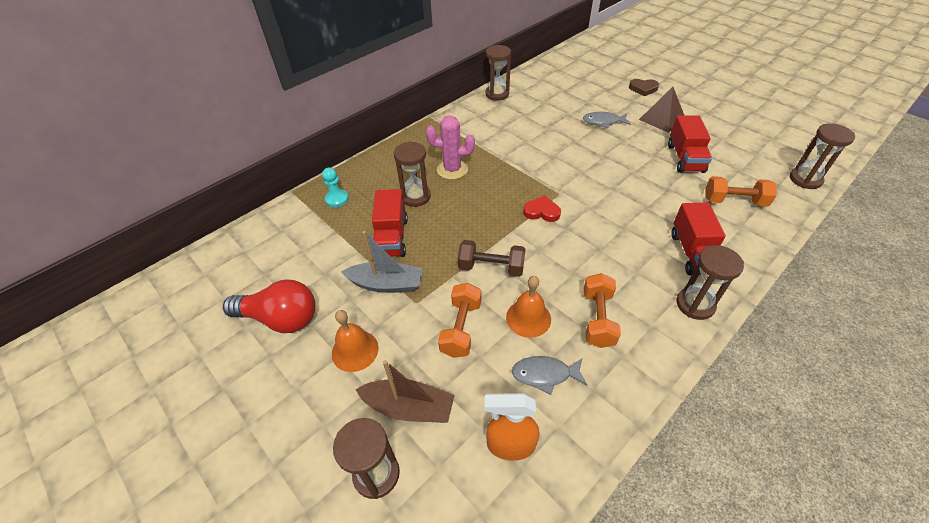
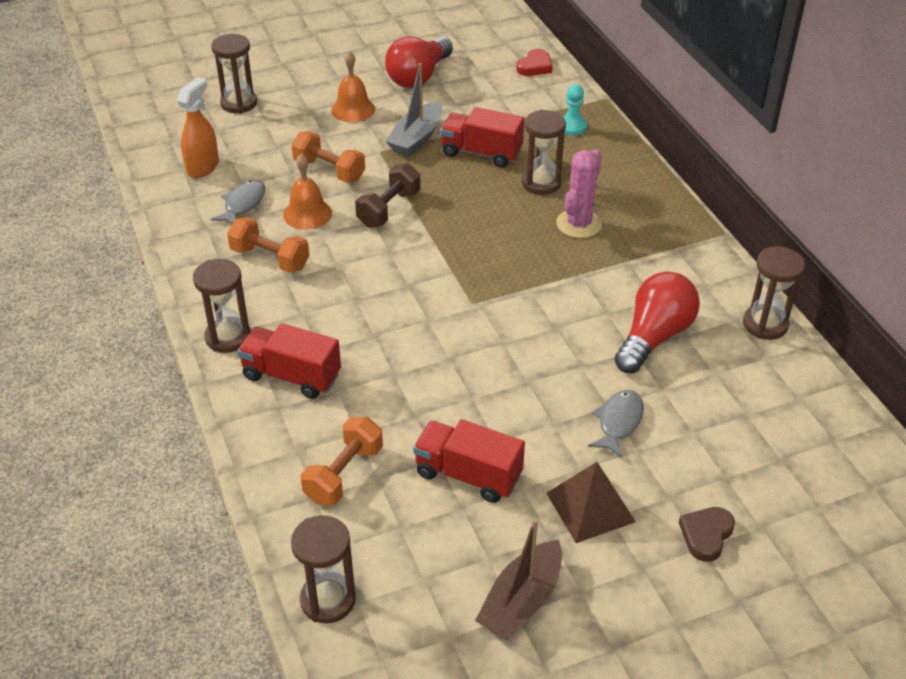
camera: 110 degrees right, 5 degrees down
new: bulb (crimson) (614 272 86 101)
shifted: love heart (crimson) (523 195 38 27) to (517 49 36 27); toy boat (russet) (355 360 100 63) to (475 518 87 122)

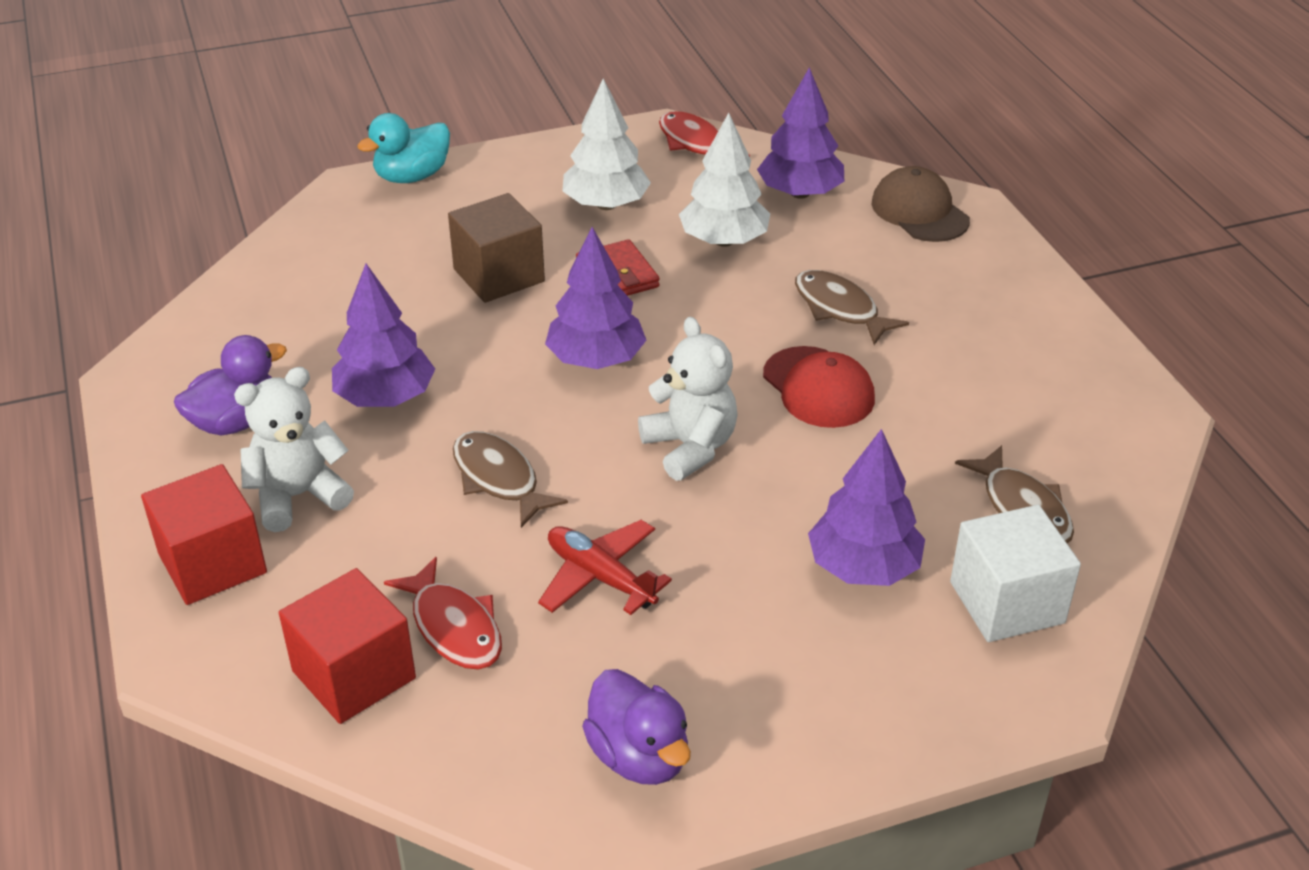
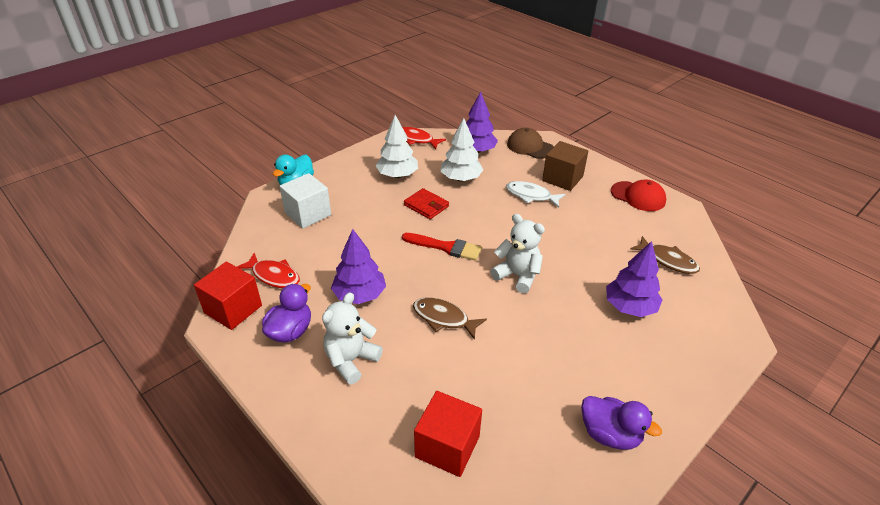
camera: 25 degrees left, 0 degrees up
gone: toy plane (crimson) (538 520 134 95)
shifted: block (russet) (448 193 97 110) to (542 141 46 50); peaked cap (crimson) (763 346 112 82) to (611 180 55 31); block (crimson) (141 464 126 141) to (194 261 68 69); block (white) (950 505 131 137) to (279 173 52 56); toy fish (crimson) (384 557 118 112) to (236 253 64 35)
swapped: tree (royal purple) (545 227 101 142) to paintbrush (crimson) (402 233 80 28)
repainted: toy fish (russet) (795 270 114 75) to toy fish (white) (506 181 60 27)

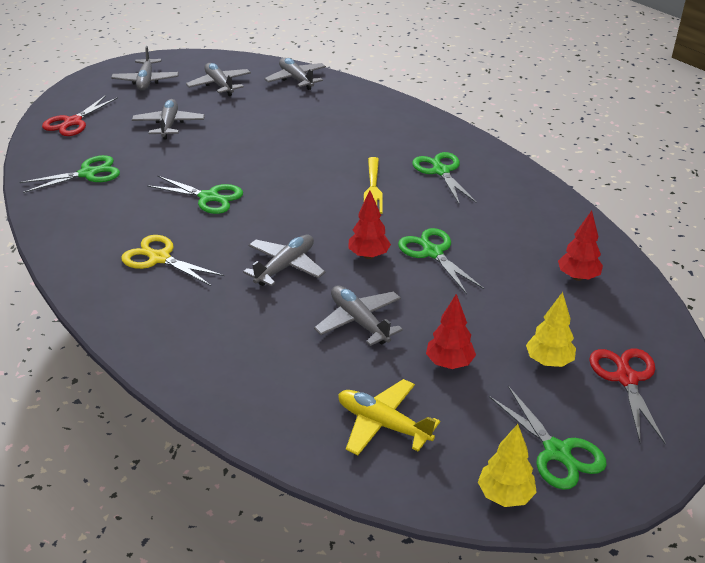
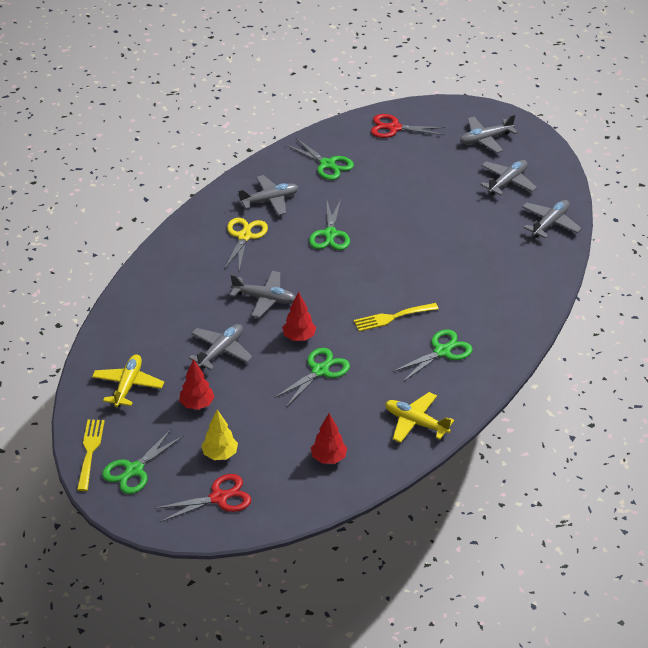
camera: 70 degrees right, 5 degrees up
new: toy plane (bright yellow) (385 392 69 51)
shifted: toy plane (grey) (132 99 73 41) to (237 175 62 41)
swapped: tree (bright yellow) (478 424 59 83) to dinner fork (bright yellow) (77 419 28 72)

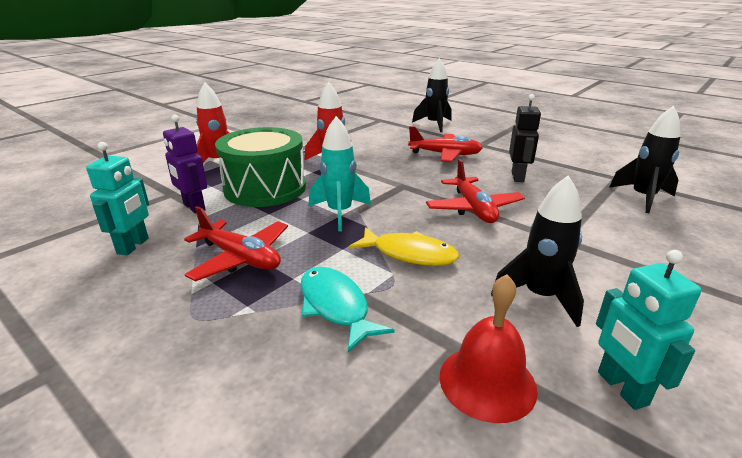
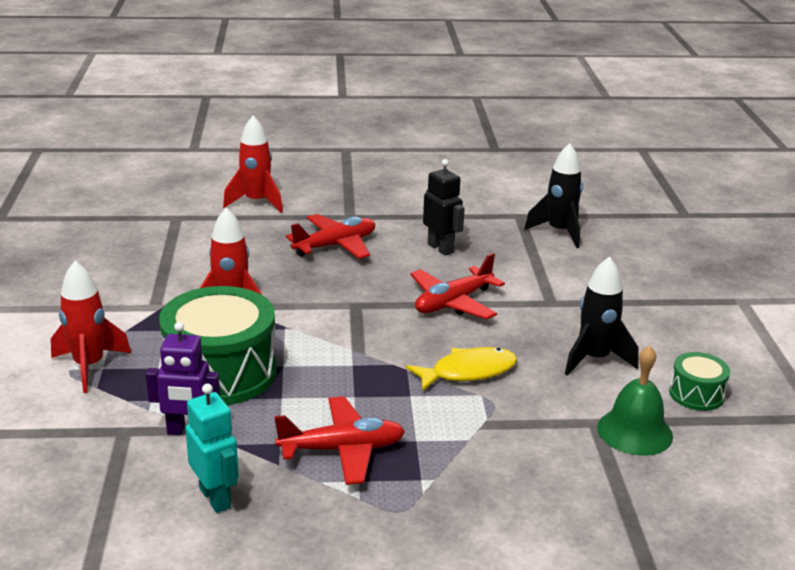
camera: 45 degrees left, 0 degrees up
gone: spaceship (teal) (309 116 62 116); toy fish (teal) (300 267 95 85)
swapped: robot figure (teal) (596 250 105 160) to drum (green) (669 352 61 59)
repainted: spaceship (jet-black) (412 58 40 74) to spaceship (crimson) (223 116 60 97); bell (crimson) (439 274 99 149) to bell (green) (597 345 76 111)
rotated: toy plane (crimson) (426 159 99 64) = (410 253 95 66) 105 degrees clockwise

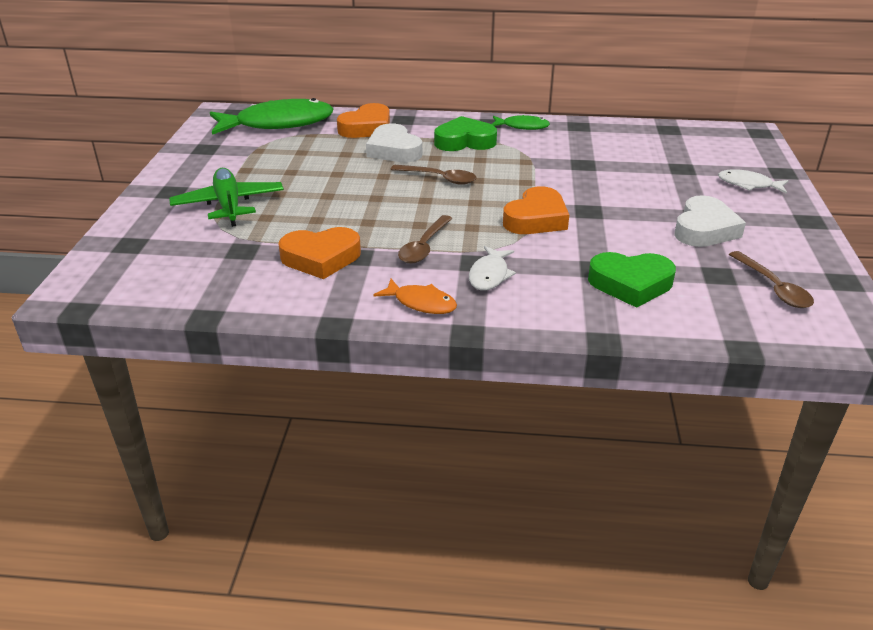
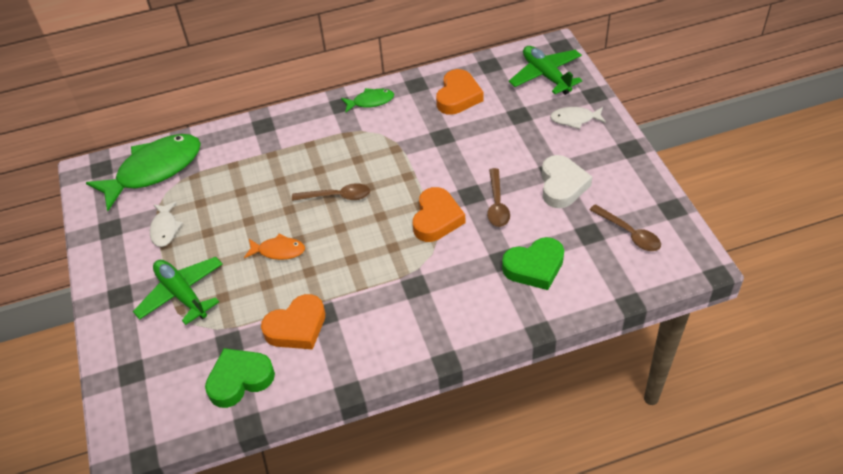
camera: 20 degrees left, 15 degrees up
gone: love heart (white) (366 123 56 39)
new: toy plane (green) (509 46 73 49)
shifted: love heart (orange) (337 103 53 35) to (436 69 48 46); love heart (green) (434 116 63 35) to (205 348 70 60); tablespoon (russet) (398 215 55 48) to (487 168 23 59); toy fish (white) (469 246 47 44) to (150 202 33 45); toy fish (orange) (373 279 84 35) to (244 233 61 27)

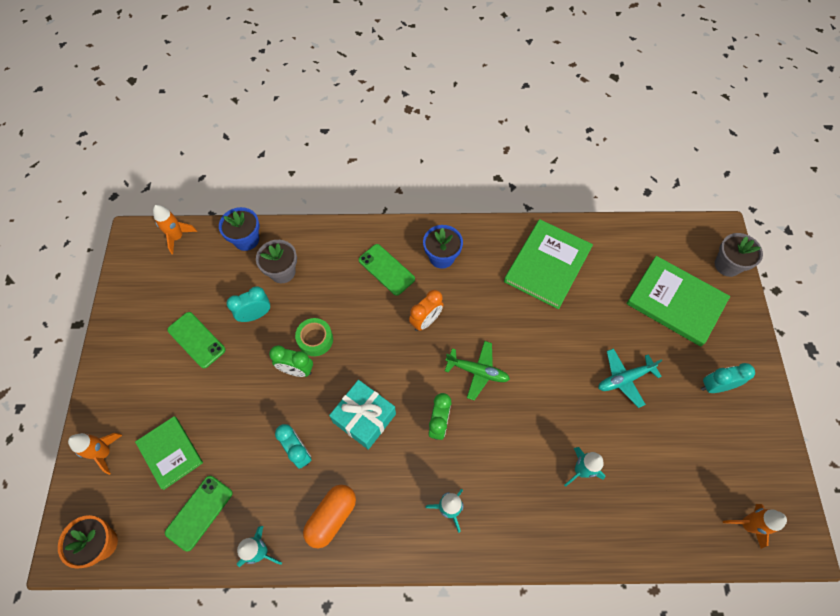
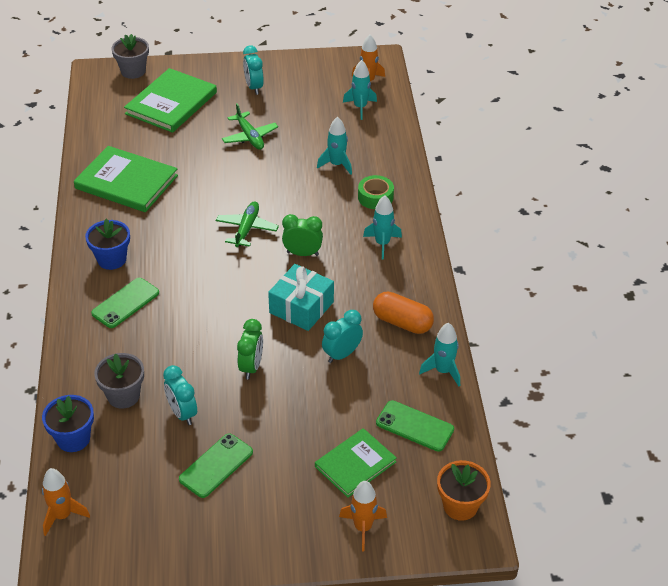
camera: 95 degrees left, 20 degrees down
gone: clock (orange) (409 290 34 41)
new: spaceship (teal) (343 60 34 60)
shifted: tape (green) (295 318 38 38) to (358 175 36 34)
repainted: toy plane (teal) (598 348 65 60) to toy plane (green) (222 103 56 47)

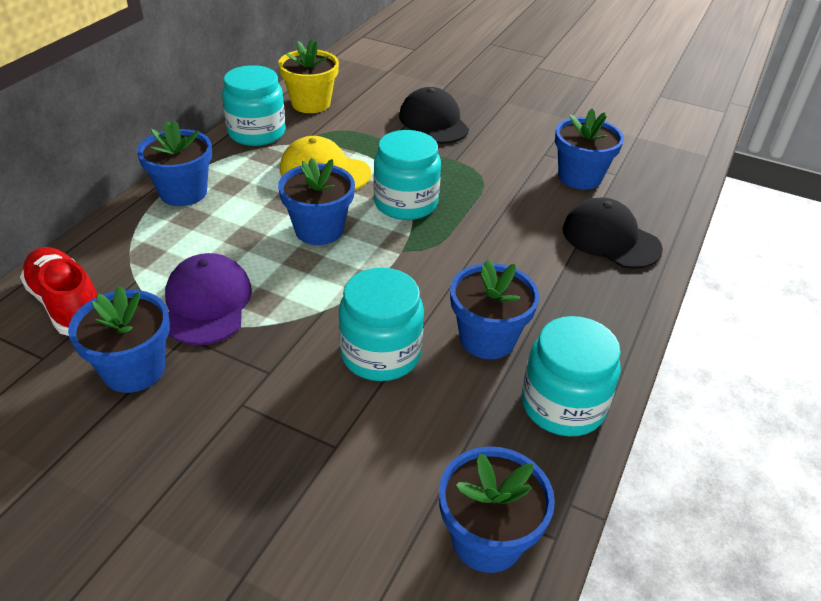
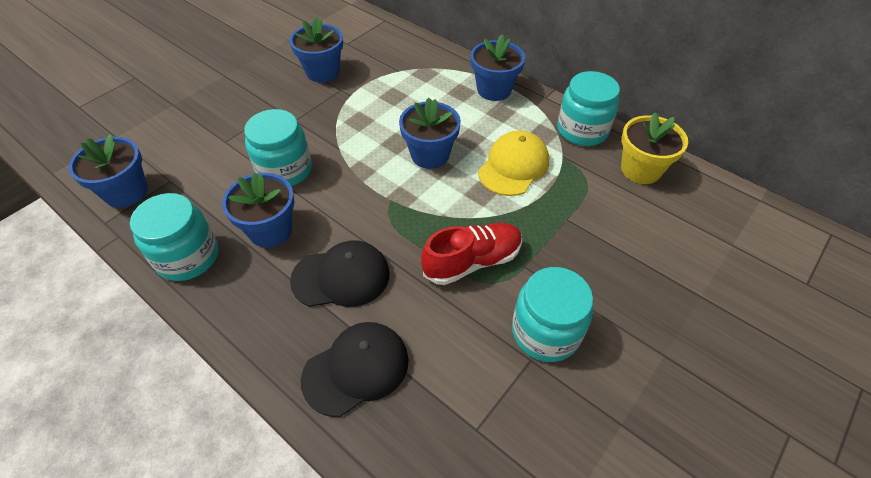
camera: 105 degrees right, 10 degrees up
gone: potted plant (blue) (555 109 69 81); peaked cap (royal purple) (165 253 87 92)
shifted: peaked cap (jet-black) (399 87 70 57) to (290 240 100 67); preserve jar (teal) (373 130 68 90) to (512 267 81 95); shoe (crimson) (20 247 77 89) to (421 223 101 62)

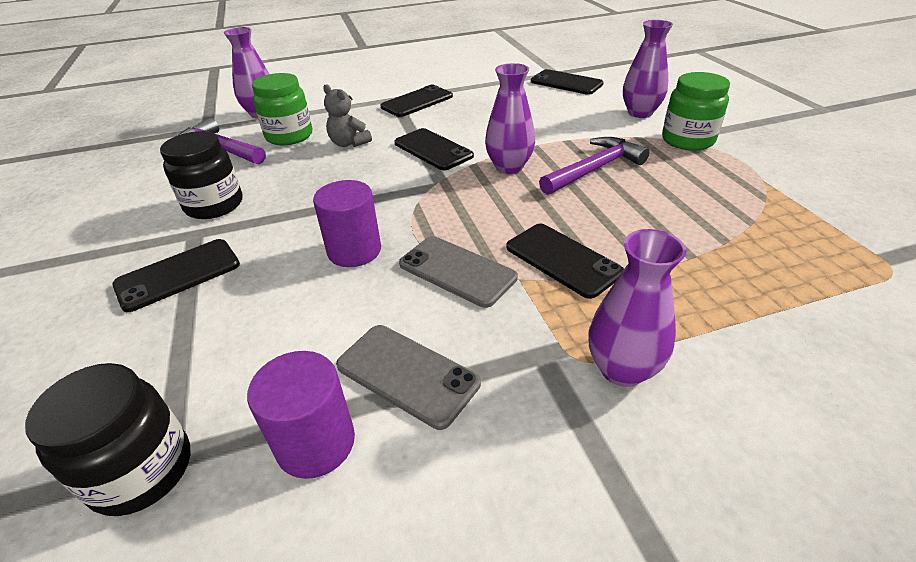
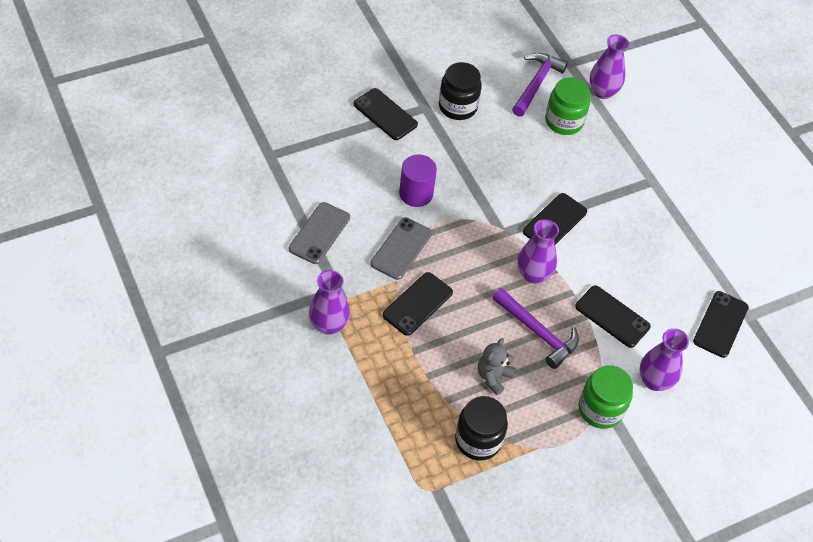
camera: 75 degrees right, 15 degrees up
gone: cylinder shape (royal purple) (247 351 108 128)
shifted: teddy (grey) (323 84 49 63) to (478 338 37 57); phone (jet-black) (381 85 72 32) to (575 285 76 63); preserve jar (jet-black) (25 363 165 153) to (455 396 53 64)

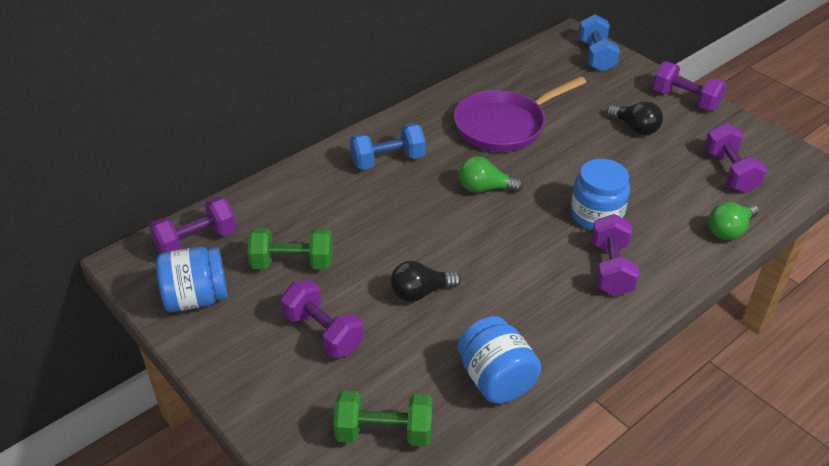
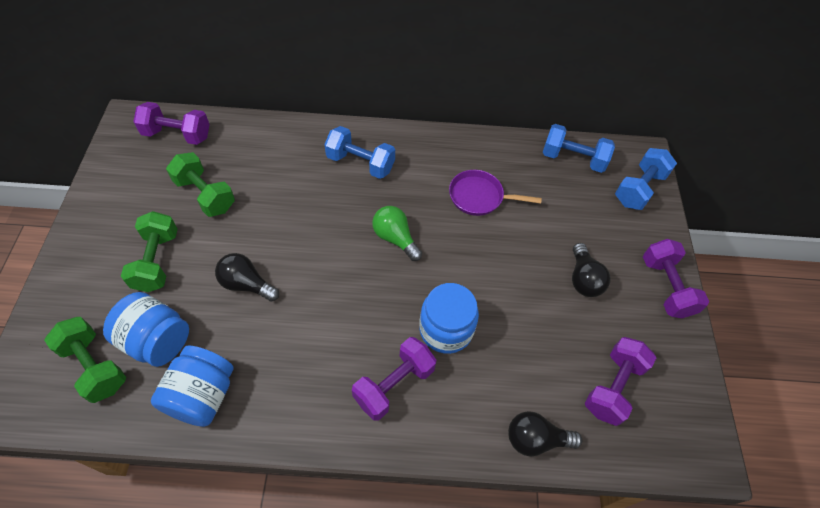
camera: 40 degrees right, 15 degrees up
new: free weight (blue) (543 124 72 49)
shifted: preserve jar (blue) (156 247 72 65) to (103 292 86 75)
repainted: bulb (green) (708 202 51 38) to bulb (jet-black) (508 411 74 46); free weight (royal purple) (281 280 83 78) to free weight (green) (121 211 57 81)
scaled: skillet (royal purple) (454 76 132 76) = (449 170 93 46) x0.61

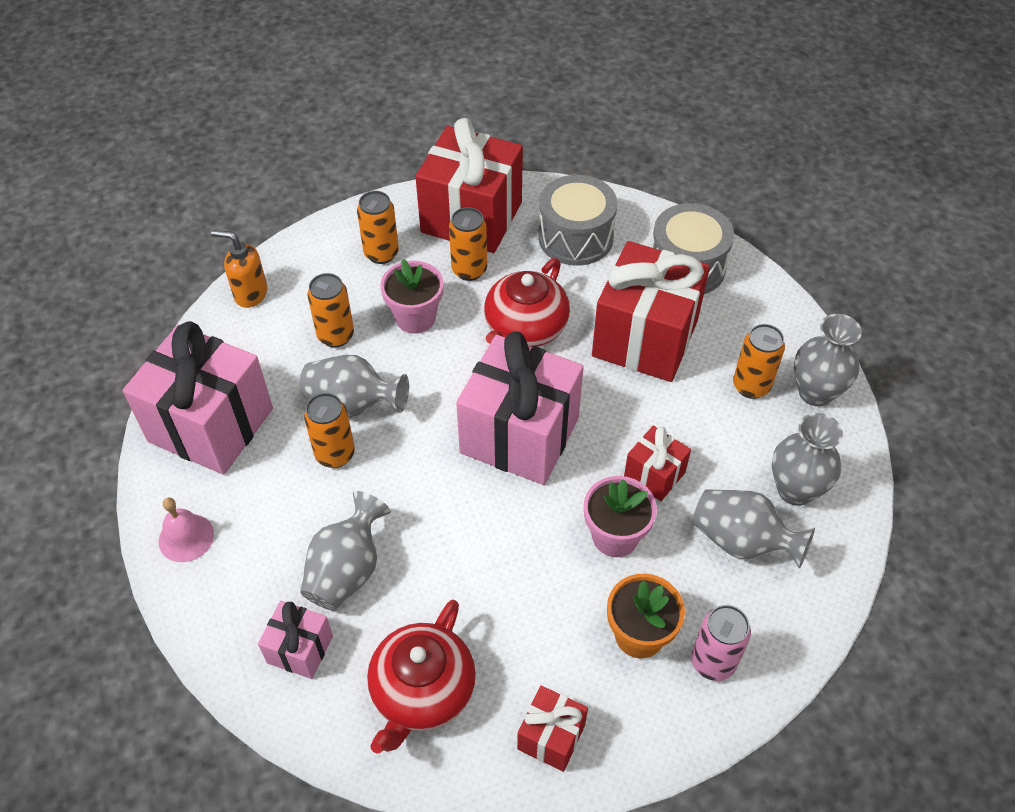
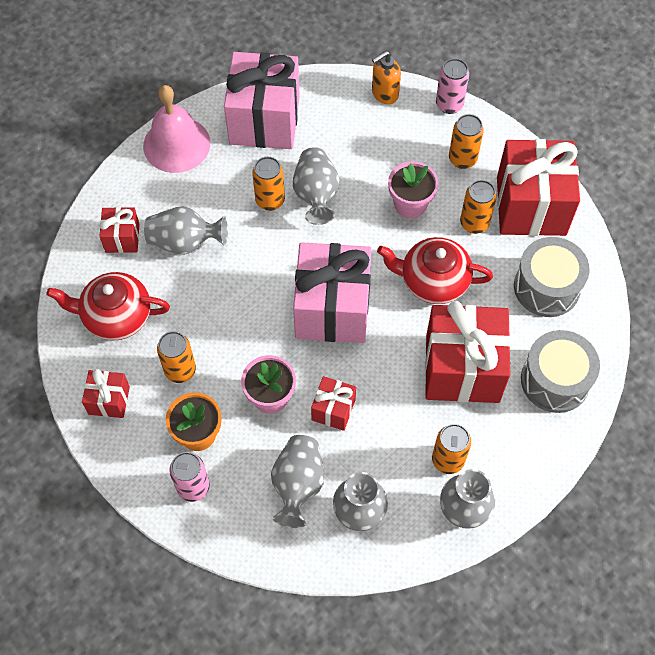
camera: 70 degrees right, 10 degrees up
new: tin (rosy) (436 58 33 56)
shifted: tin (orange) (307 273 47 75) to (157 331 39 52)
repainted: present (rosy) (258 601 75 78) to present (crimson) (99 207 41 46)
rotated: pump bottle (orange) (211 230 56 78) = (372 51 29 53) 120 degrees counterclockwise
scaled: bell (rosy) (159 498 55 64) = (143 85 67 88) x1.82

